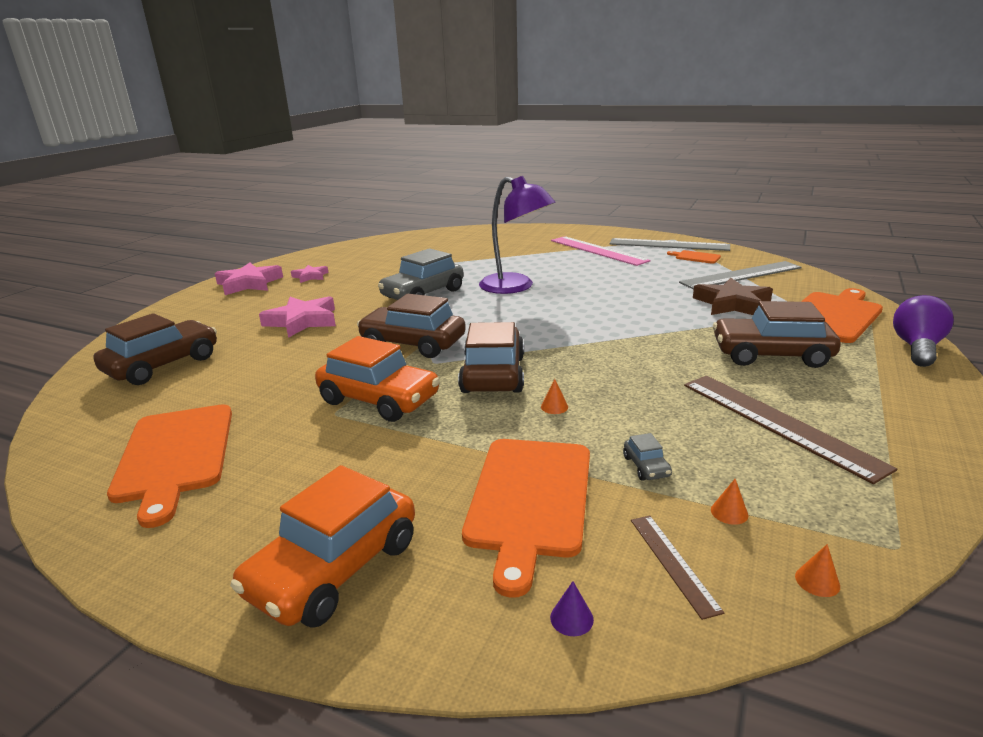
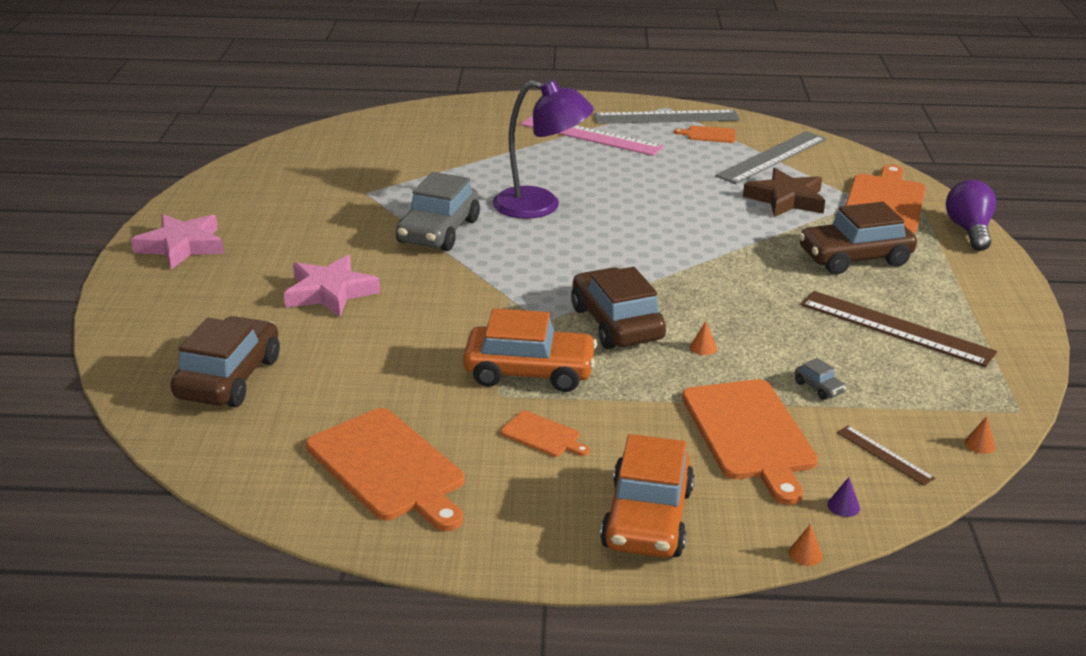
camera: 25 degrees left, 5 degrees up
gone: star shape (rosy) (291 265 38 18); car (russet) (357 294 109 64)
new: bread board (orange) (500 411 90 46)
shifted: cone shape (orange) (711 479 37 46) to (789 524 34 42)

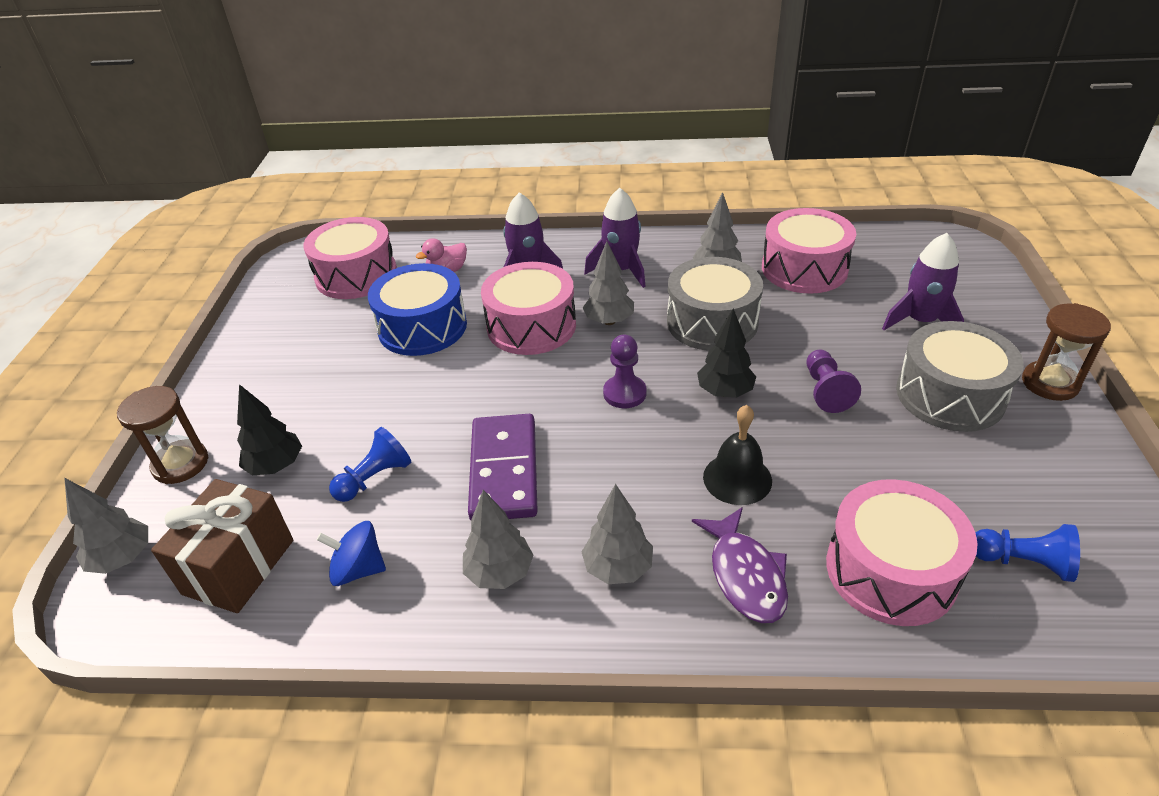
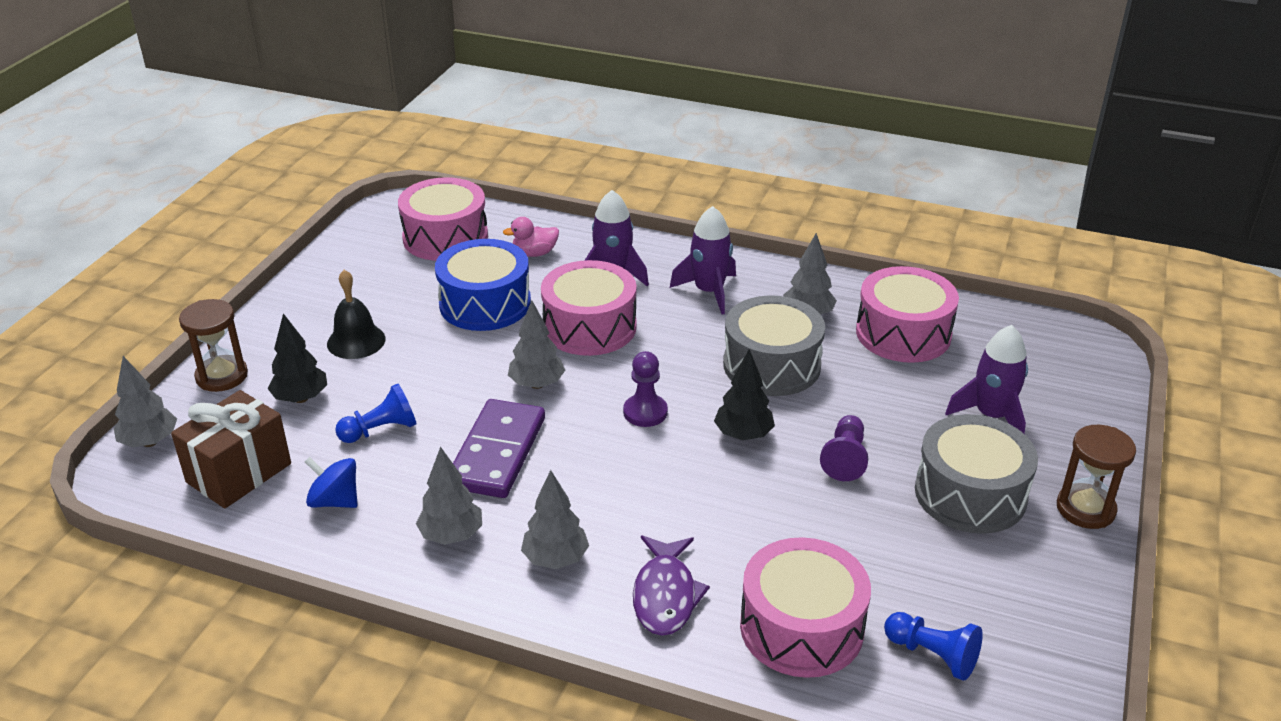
camera: 15 degrees right, 5 degrees down
shifted: tree (grey) (582 241 52 84) to (508 300 57 89); bell (jet-black) (703 405 69 100) to (327 270 58 89)

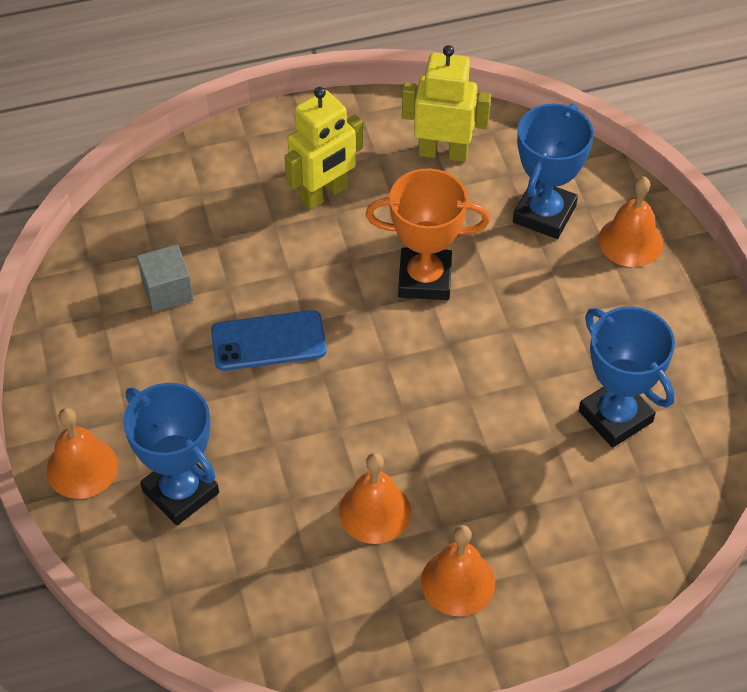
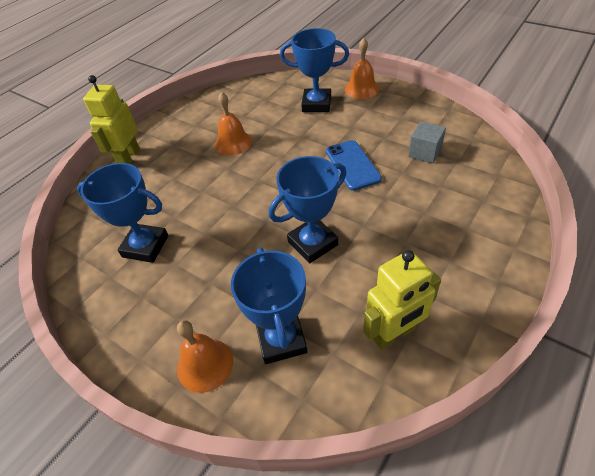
camera: 145 degrees right, 5 degrees down
gone: bell (orange) (421 525 74 91)
shifted: robot figure (bright yellow) (284 87 79 123) to (83 75 57 89)
repainted: trophy (orange) (366 169 124 131) to trophy (blue) (269 156 77 107)
rotated: phone (blue) (211 310 116 61) = (326 140 56 51) 60 degrees counterclockwise

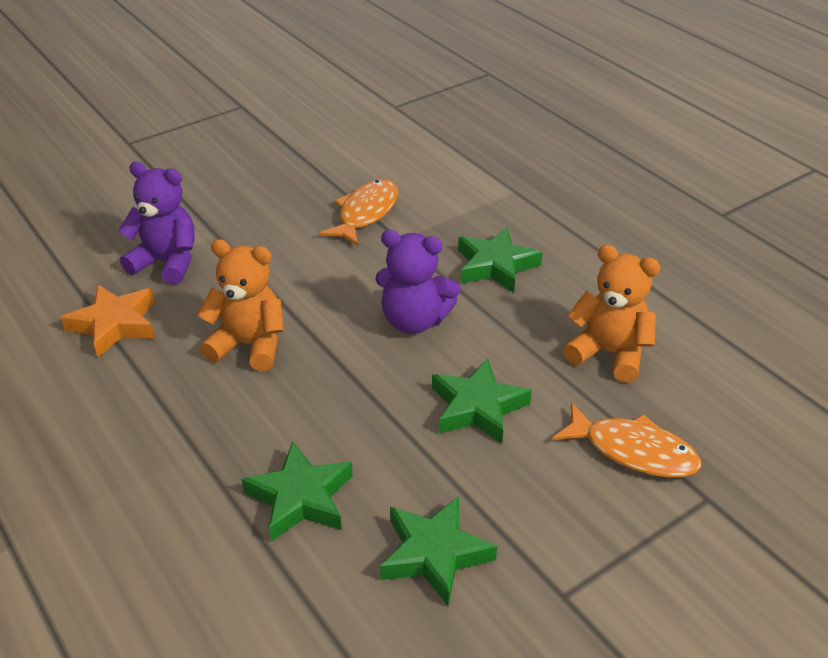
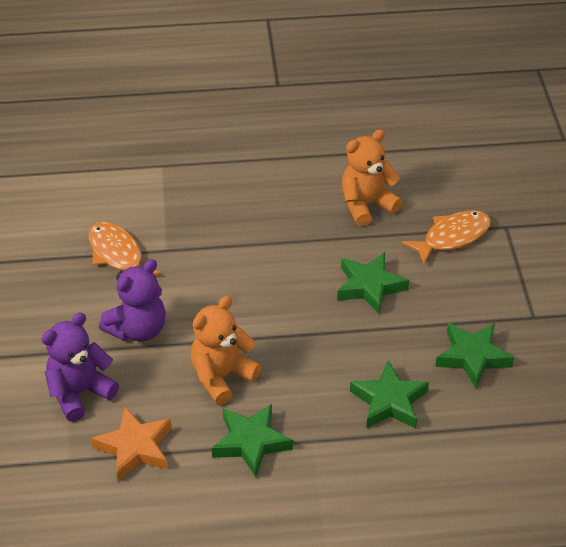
camera: 60 degrees left, 5 degrees up
shifted: star shape (green) (458 227 85 66) to (212 404 81 73); teddy (royal purple) (375 230 85 104) to (99 259 67 83)

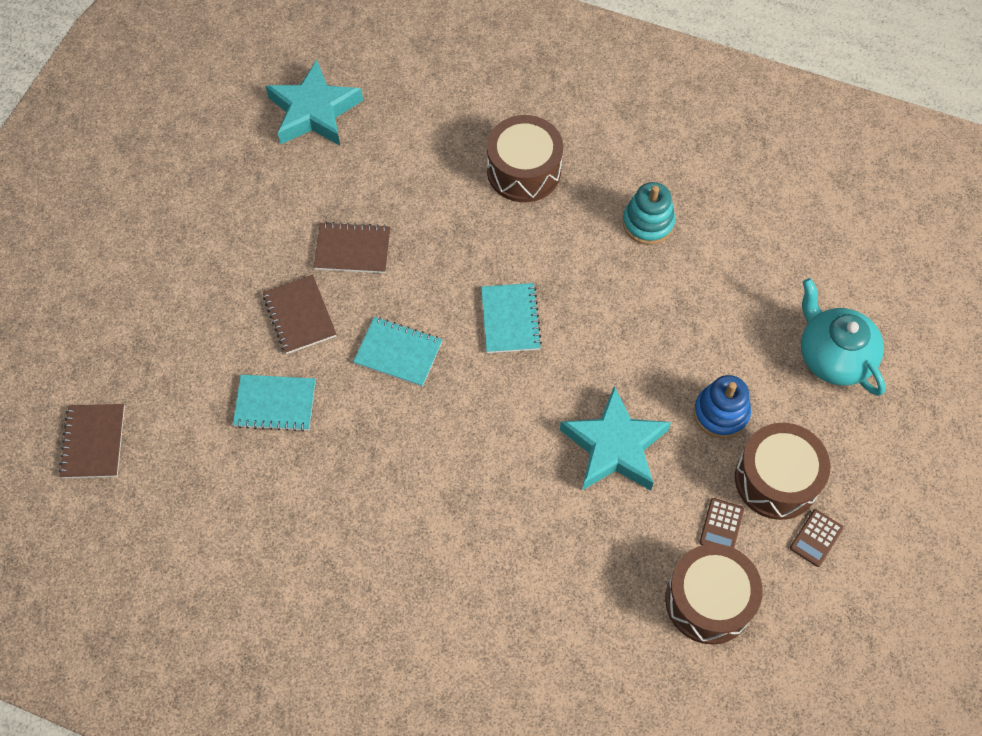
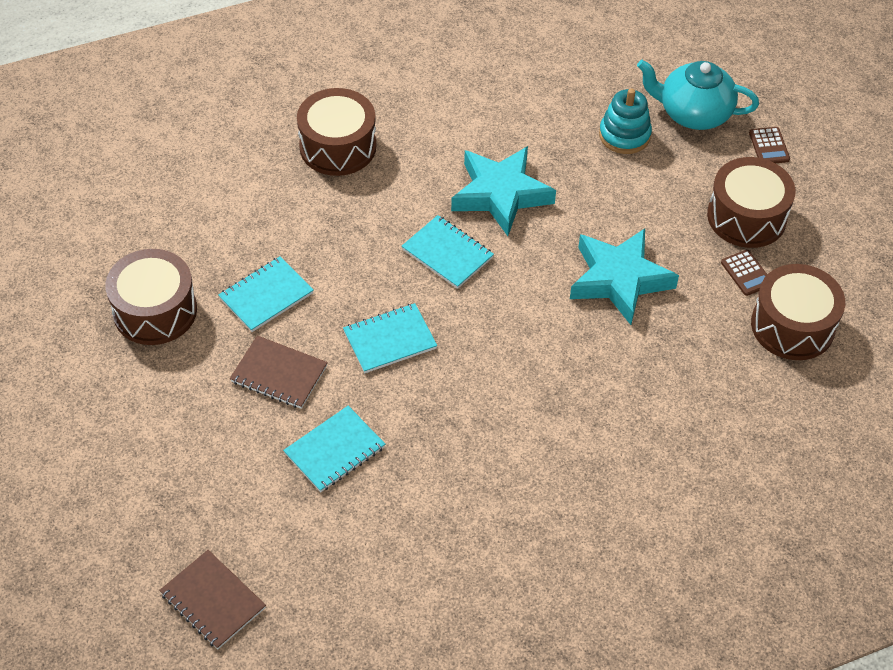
camera: 45 degrees left, 10 degrees down
gone: stacking toy (blue) (694 375 57 63)
new: drum (russet) (105 249 92 96)
shifted: star shape (teal) (265 60 98 86) to (451 146 105 90); stacking toy (teal) (623 182 52 63) to (599 88 53 66); calculator (russet) (790 509 54 58) to (749 127 41 36)
repainted: notepad (russet) (314 222 77 51) to notepad (teal) (218 256 96 76)

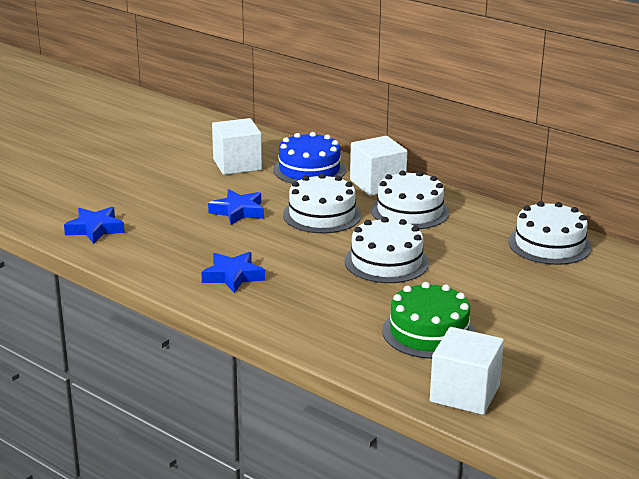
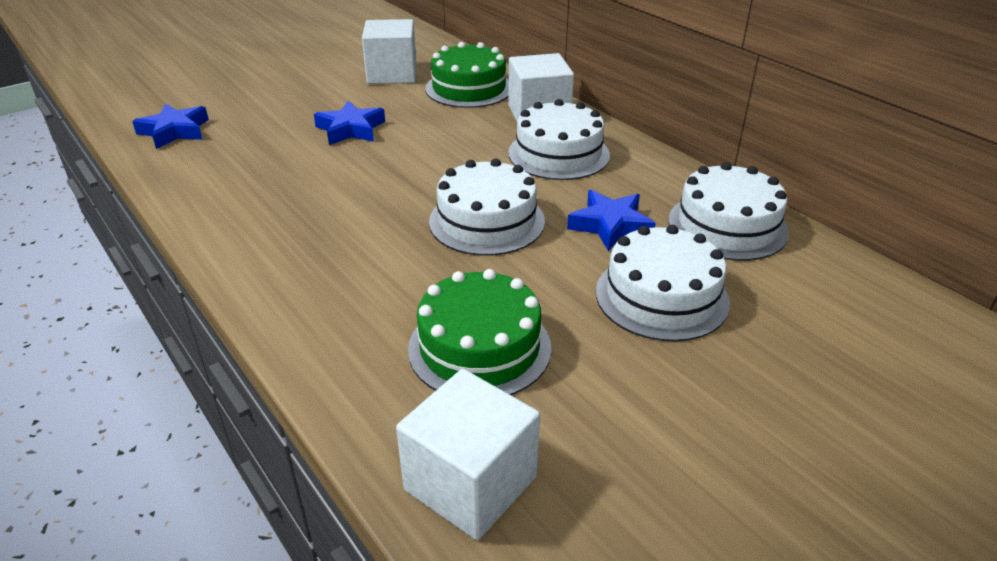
camera: 15 degrees right, 10 degrees up
shifted: cake (white) (283 173 78 60) to (596 225 134 117); star shape (blue) (201 252 64 41) to (567 190 89 61)
repainted: cake (blue) (273 132 73 52) to cake (green) (426 42 83 66)

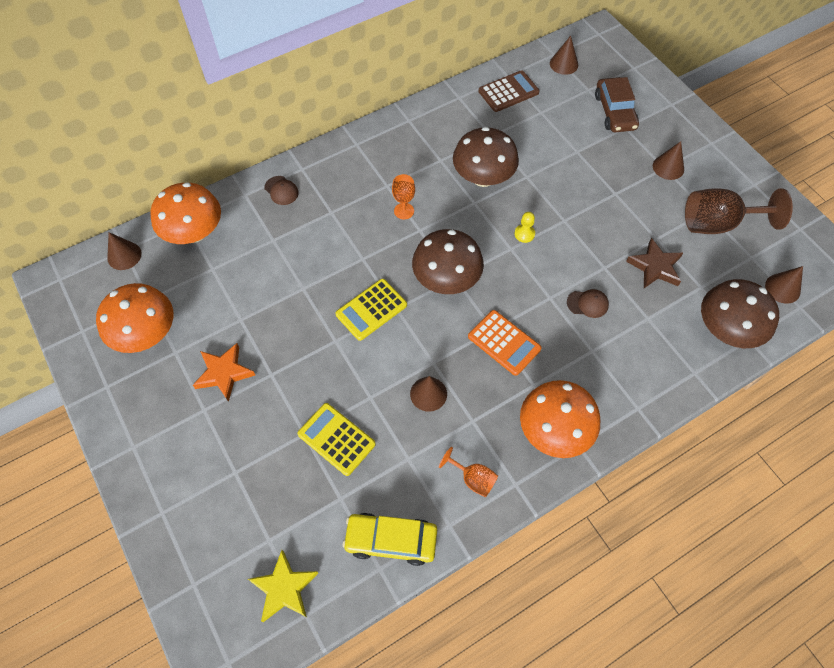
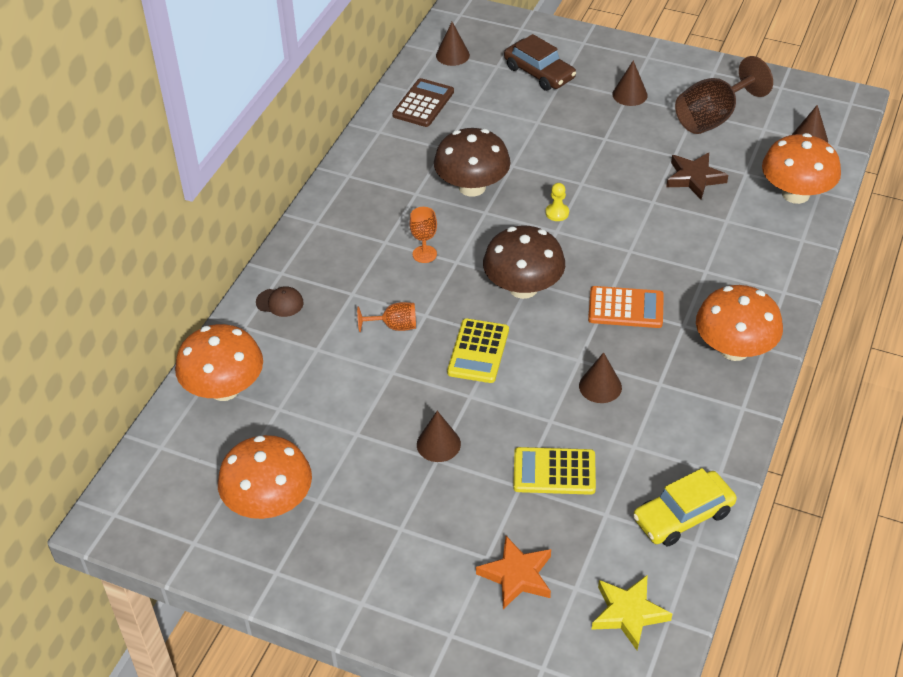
camera: 35 degrees left, 15 degrees down
gone: peaked cap (russet) (567 289 42 29)
shifted: cone shape (russet) (107 232 35 38) to (417 411 44 51); star shape (orange) (193 343 62 59) to (476 536 75 73); wine glass (orange) (439 447 59 50) to (357 302 59 30)
repainted: fungus (russet) (701 279 78 69) to fungus (orange) (762 133 79 71)

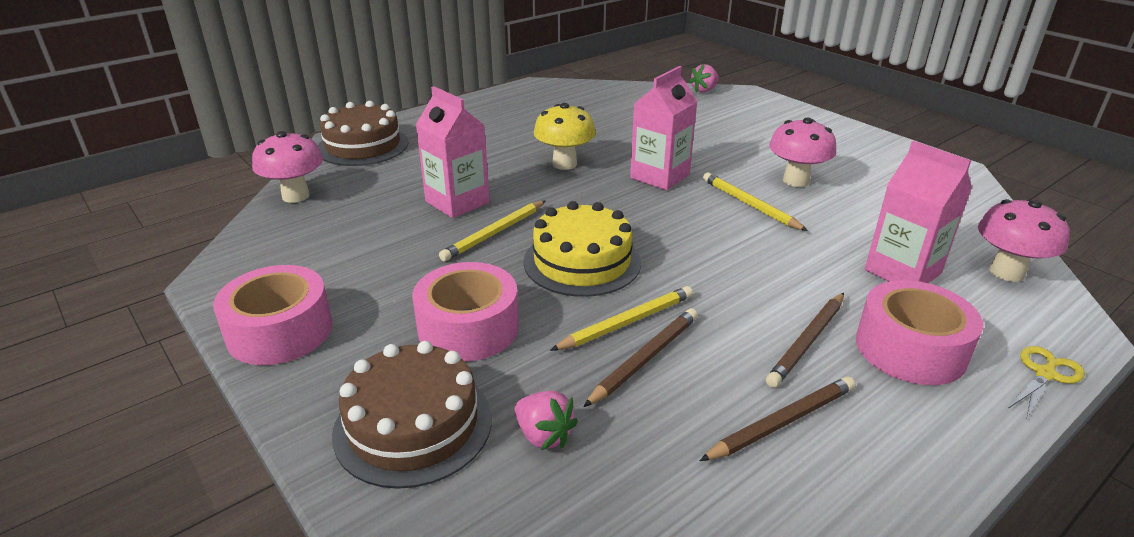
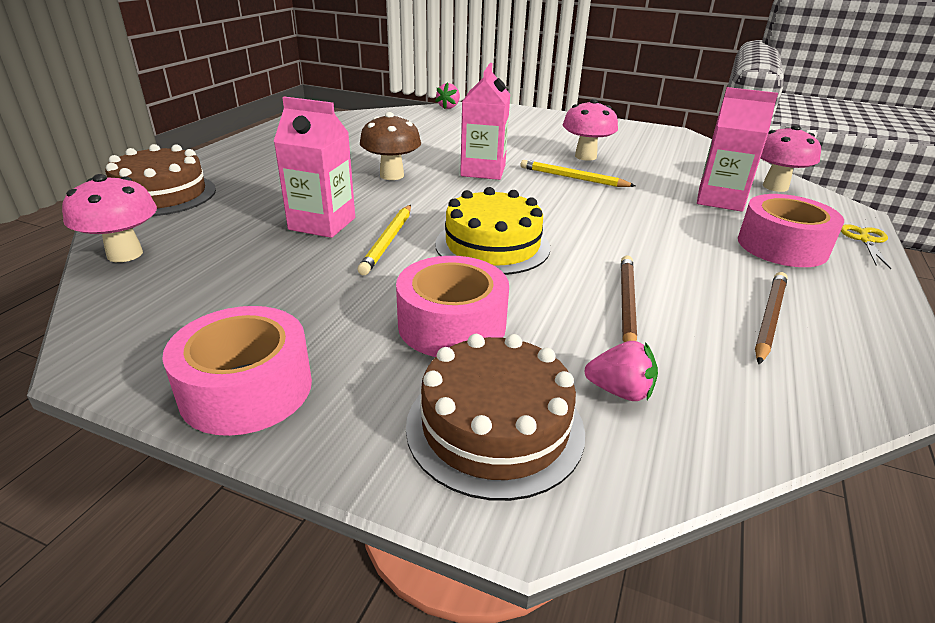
camera: 30 degrees left, 0 degrees up
gone: wooden pencil (bright yellow) (550 286 143 65); wooden pencil (russet) (766 293 78 95)
repainted: fungus (bright yellow) (534 103 62 67) to fungus (russet) (360 112 61 68)

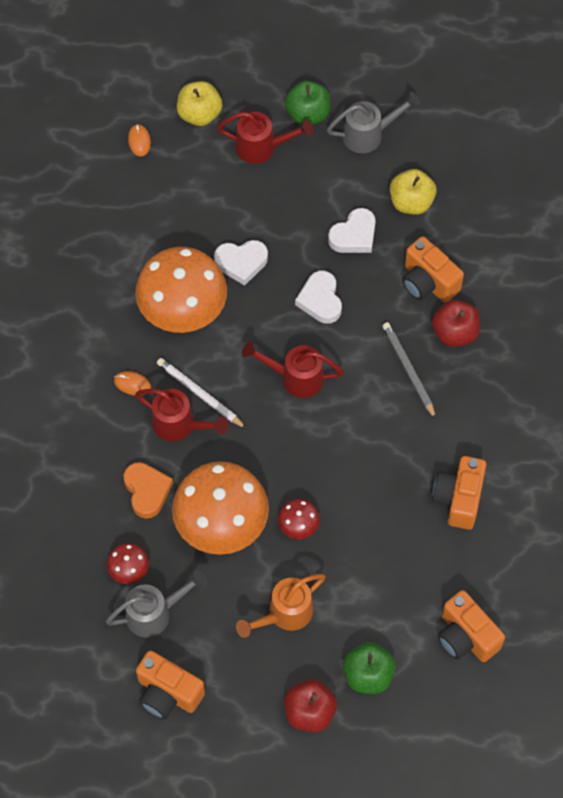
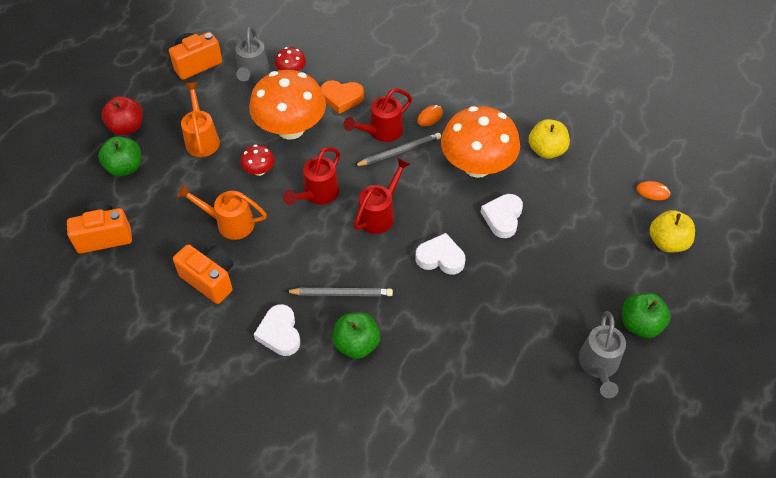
camera: 115 degrees right, 10 degrees down
gone: camera (orange) (402 237 62 66)
new: watering pot (orange) (177 184 90 56)
shifted: watering pot (crimson) (217 112 96 52) to (283 147 57 58); apple (bright yellow) (390 169 46 46) to (529 119 41 40); love heart (white) (328 208 48 45) to (254 304 46 52)
repainted: apple (crimson) (432 300 48 47) to apple (green) (333 312 47 47); wooden pencil (white) (157 358 90 71) to wooden pencil (grey) (354 133 87 33)

